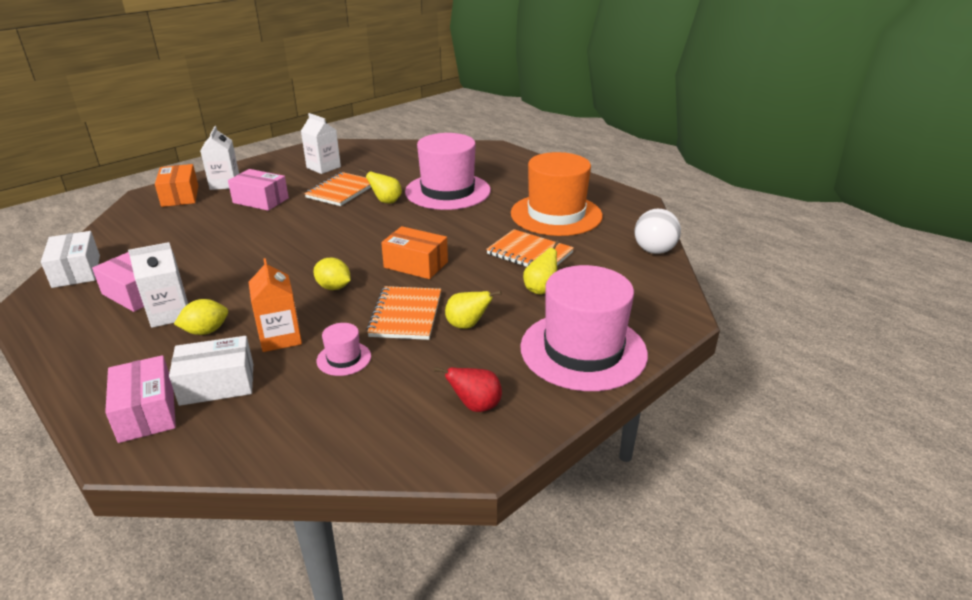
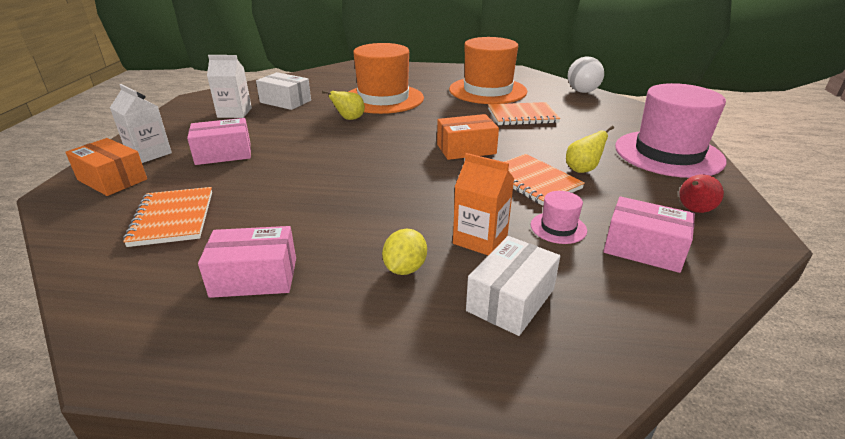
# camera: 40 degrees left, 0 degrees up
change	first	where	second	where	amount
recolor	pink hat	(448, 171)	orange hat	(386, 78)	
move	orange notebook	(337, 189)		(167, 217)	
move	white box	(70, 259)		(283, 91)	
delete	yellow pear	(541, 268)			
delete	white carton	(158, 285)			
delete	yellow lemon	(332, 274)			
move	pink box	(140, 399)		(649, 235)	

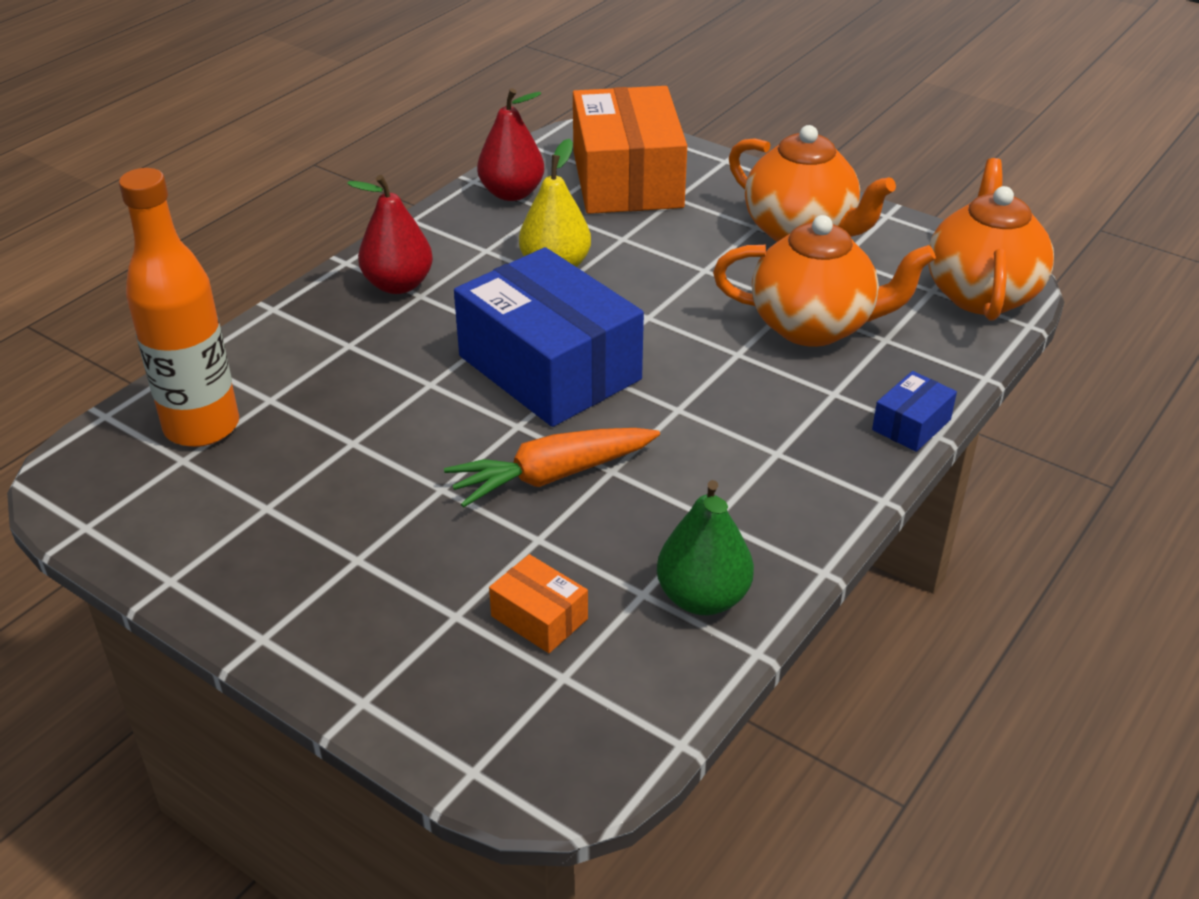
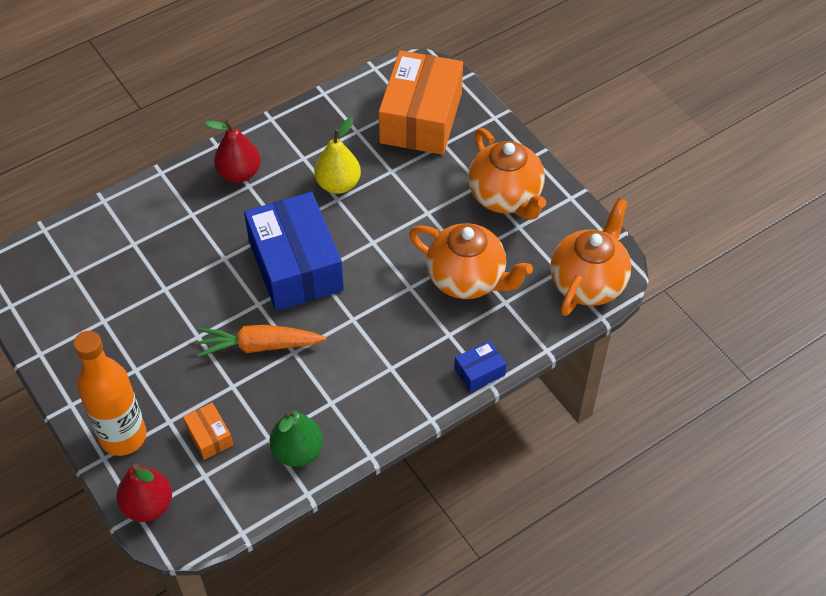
# camera: 20 degrees right, 15 degrees up
change	first	where	second	where	amount
move	red pear	(510, 144)		(144, 493)	
move	orange bottle	(179, 307)		(110, 393)	

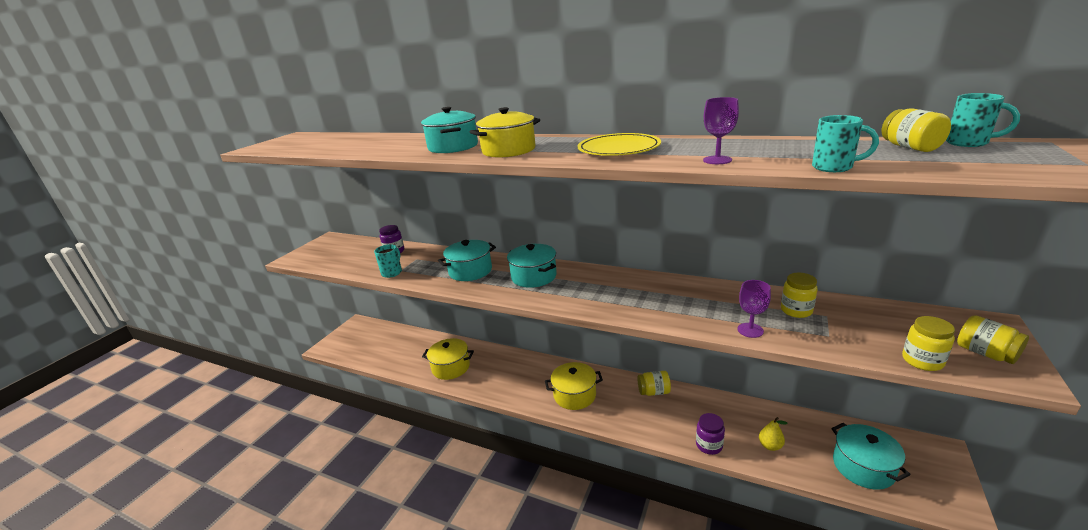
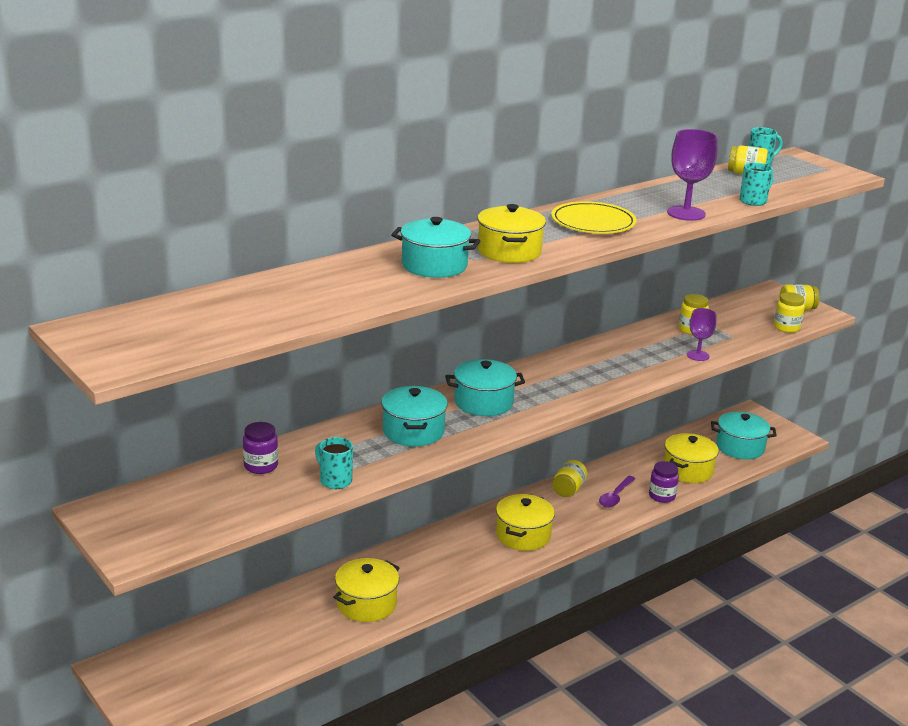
# camera: 65 degrees left, 0 degrees up
change	first	where	second	where	amount
resize	purple goblet	(721, 130)		(692, 175)	x1.58
replace	yellow pear	(773, 434)	yellow pot	(691, 458)	
insert			purple spoon	(617, 491)	

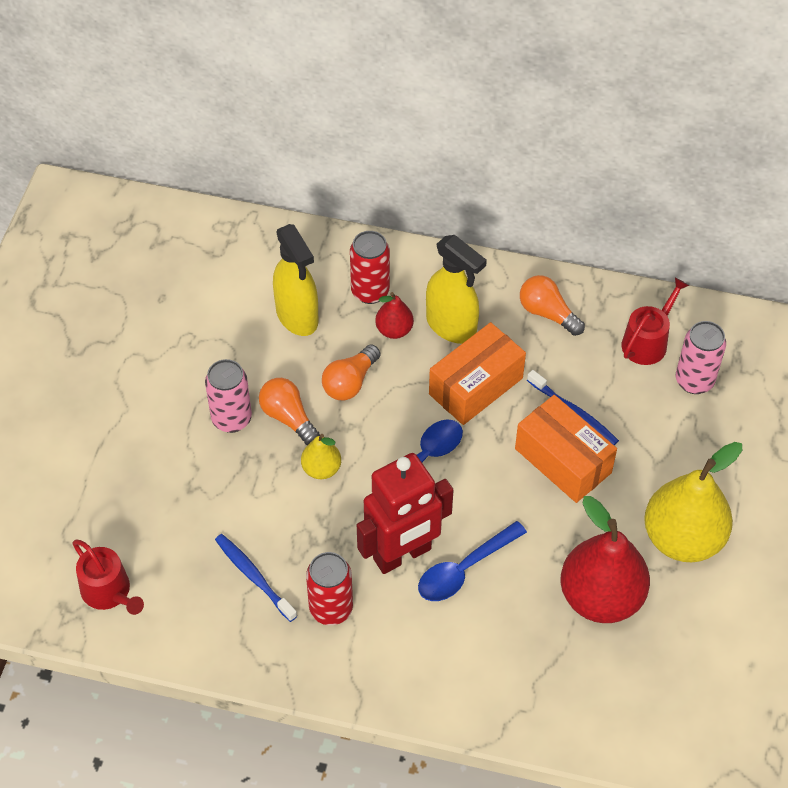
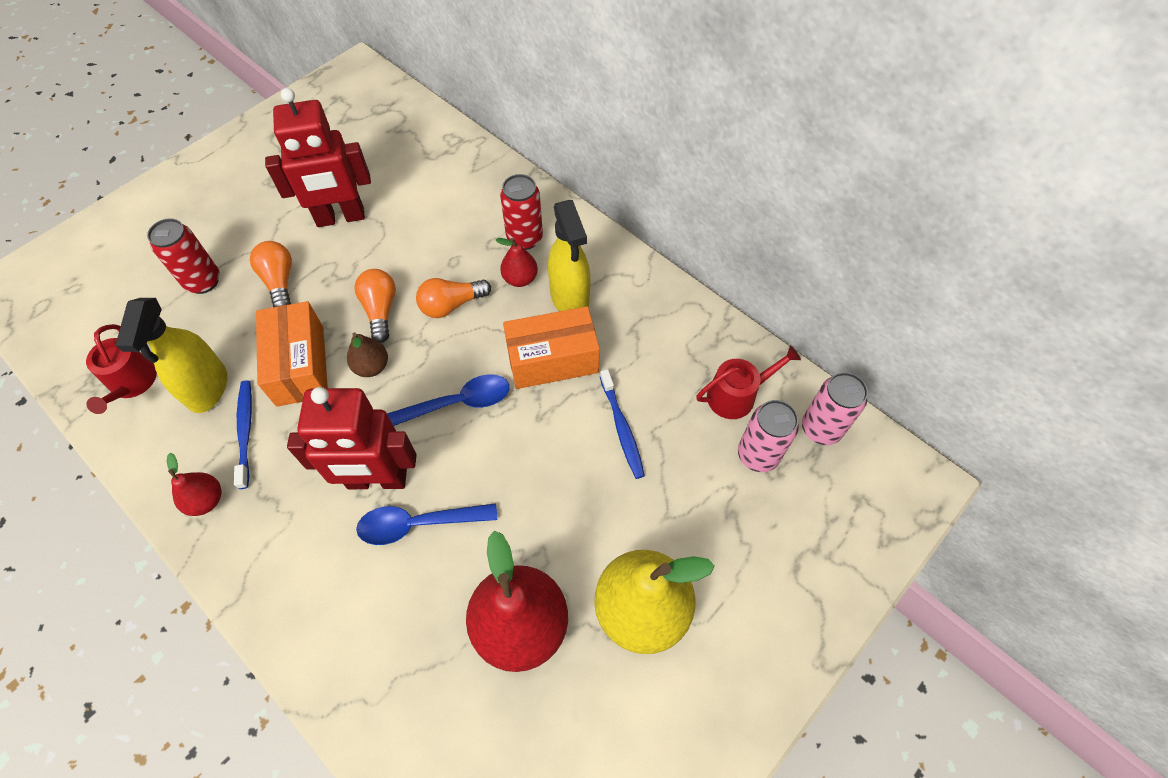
# camera: 30 degrees right, 5 degrees up
change	first	where	second	where	amount
move	yellow spray bottle	(295, 280)		(171, 355)	
move	orange light bulb	(552, 305)		(271, 274)	
move	pink can	(228, 396)		(835, 408)	
move	orange box	(566, 449)		(292, 354)	
recolor	yellow pear	(321, 456)	brown pear	(367, 354)	
move	red can	(329, 588)		(183, 256)	
insert			red robot	(318, 157)	
insert			red pear	(194, 484)	

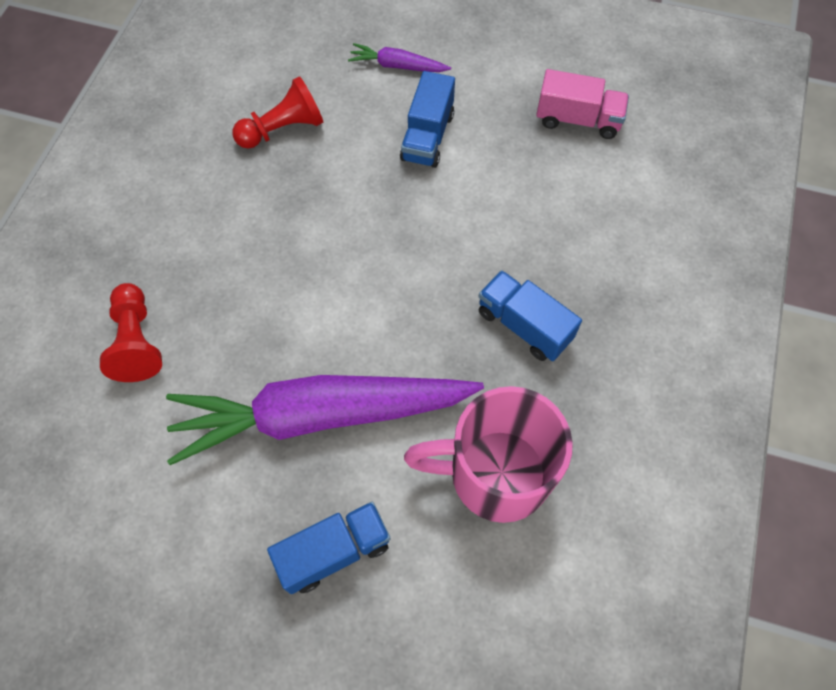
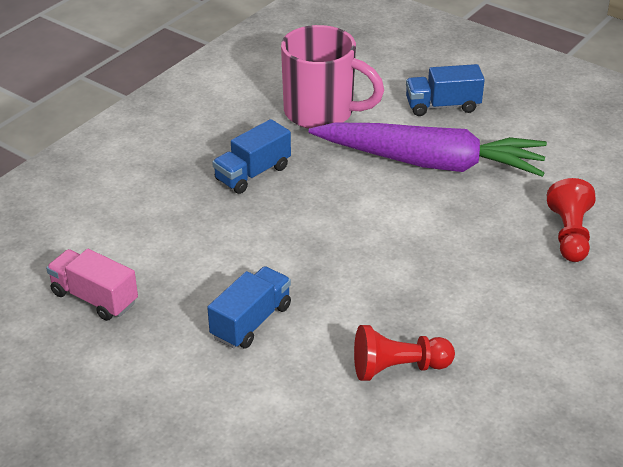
# camera: 160 degrees left, 25 degrees down
change	first	where	second	where	amount
delete	purple carrot	(399, 57)			
rotate	blue truck	(530, 315)		(251, 156)	75 degrees clockwise

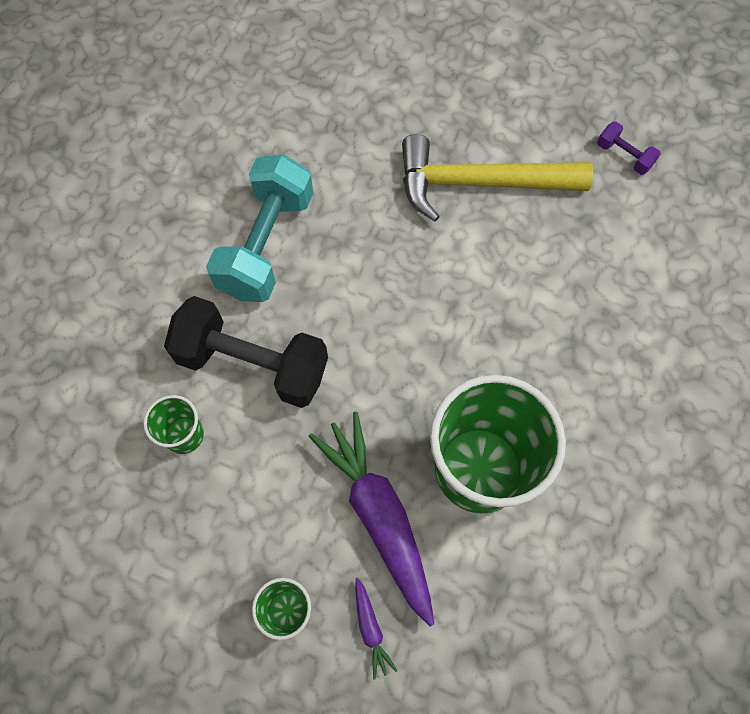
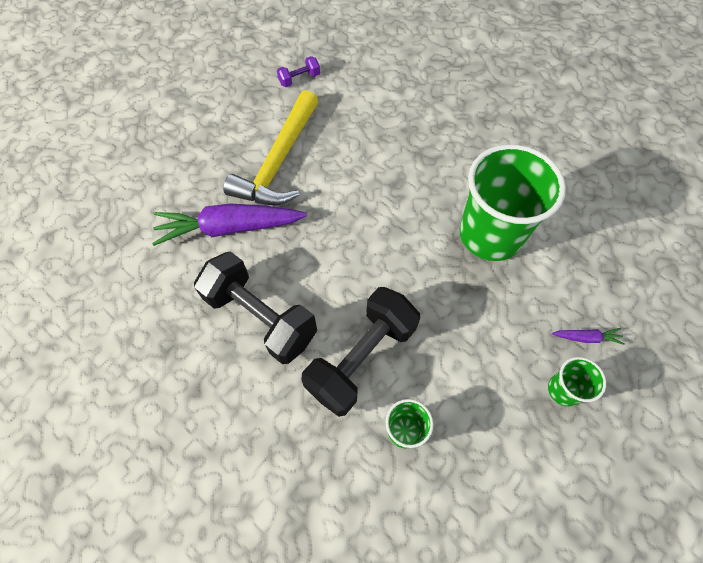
# camera: 70 degrees left, 5 degrees down
change	first	where	second	where	amount
recolor	turquoise dumbbell	(259, 228)	black dumbbell	(255, 308)	
move	purple carrot	(371, 519)		(229, 224)	

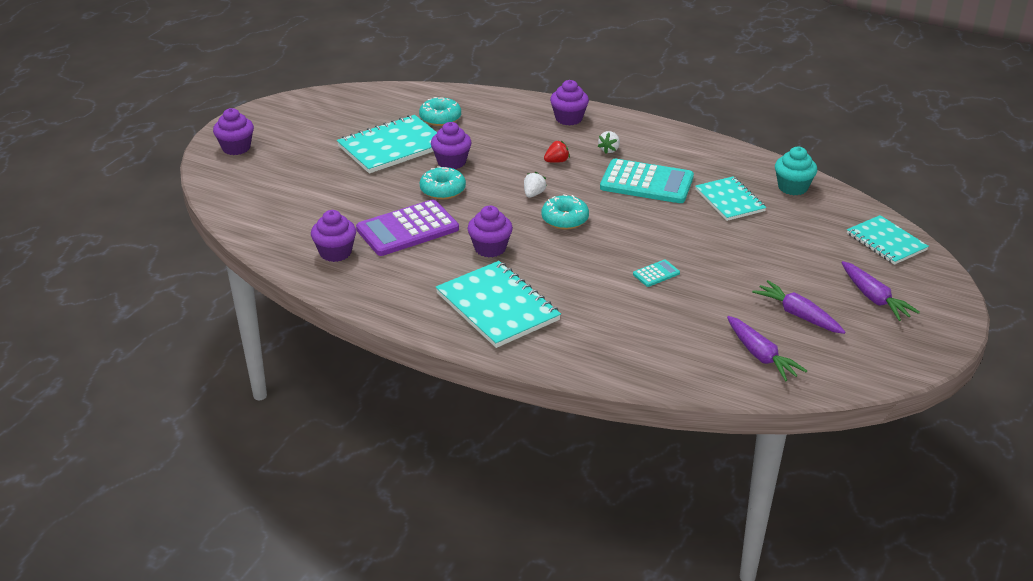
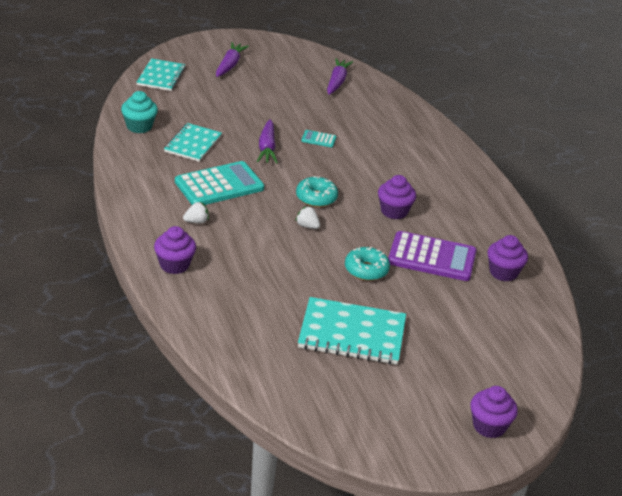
# camera: 140 degrees left, 0 degrees up
change	first	where	second	where	amount
delete	turquoise donut	(440, 111)			
delete	purple cupcake	(451, 145)			
delete	red strawberry	(557, 151)			
rotate	turquoise calculator	(647, 181)		(219, 183)	90 degrees clockwise
rotate	white strawberry	(535, 185)		(307, 217)	60 degrees clockwise
delete	turquoise notebook	(498, 304)			
move	purple carrot	(798, 307)		(267, 141)	

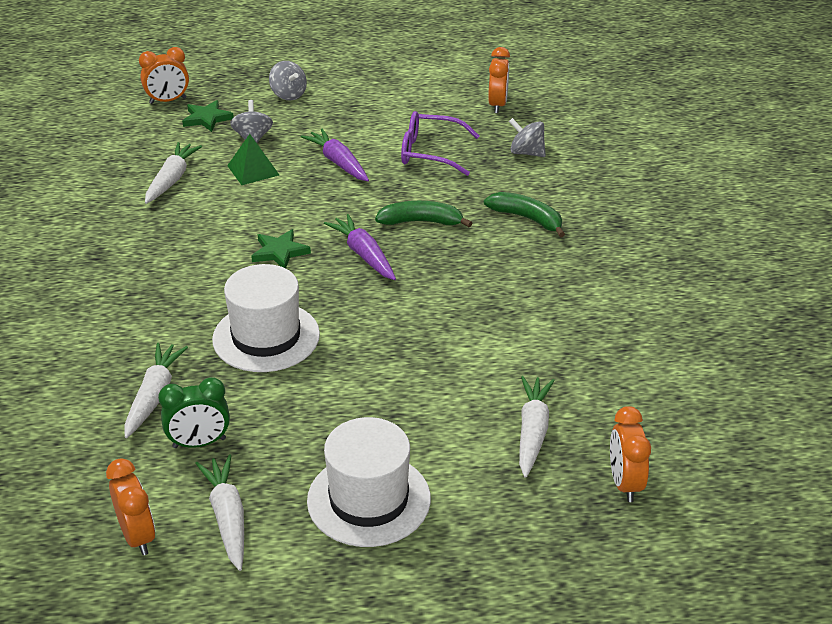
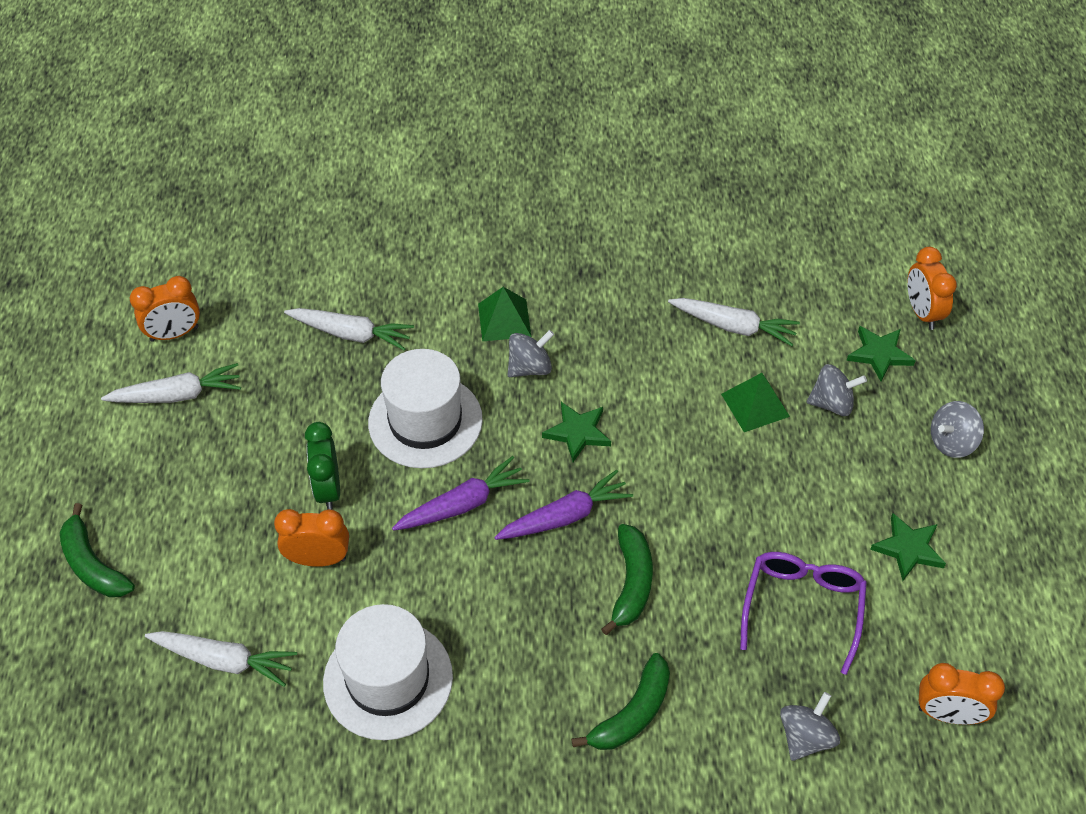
# camera: 95 degrees right, 15 degrees up
change	first	where	second	where	amount
move	purple carrot	(335, 154)		(461, 493)	
move	green clock	(194, 412)		(322, 466)	
move	orange clock	(630, 454)		(311, 538)	
move	white hat	(369, 482)		(388, 672)	
insert			green pyramid	(504, 314)	
insert			grey spinning top	(530, 353)	
insert			green banana	(97, 550)	
insert			green star	(908, 547)	

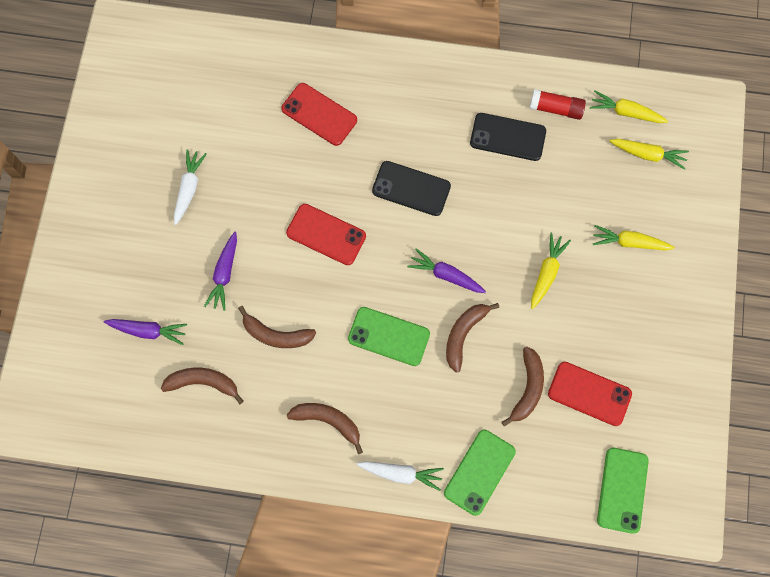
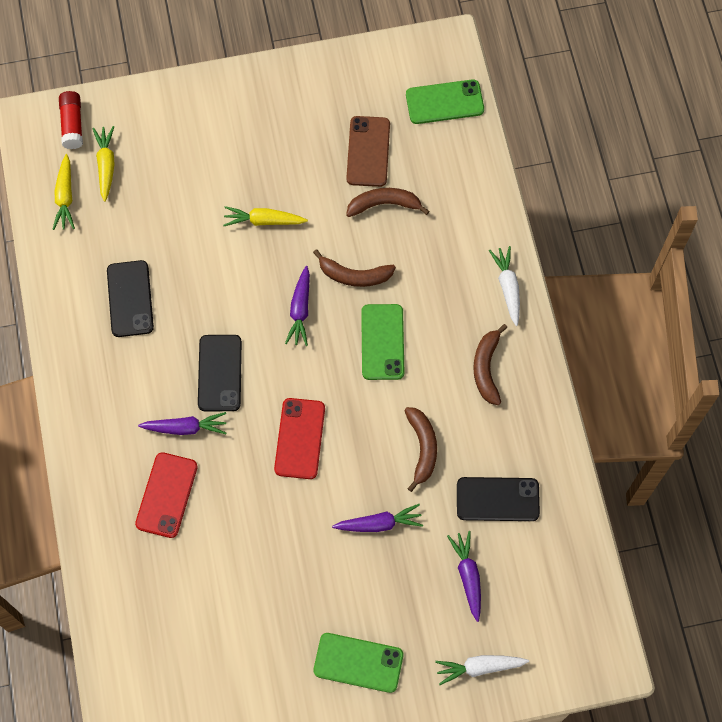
# camera: 110 degrees left, 5 degrees down
change	first	where	second	where	amount
move	red glue stick	(557, 104)		(71, 120)	
move	white carrot	(190, 187)		(482, 670)	
delete	yellow carrot	(634, 238)			
recolor	red phone	(590, 394)	brown phone	(368, 151)	
replace	brown banana	(202, 386)	black phone	(498, 499)	
move	green phone	(480, 473)		(358, 663)	
insert			purple carrot	(182, 423)	

